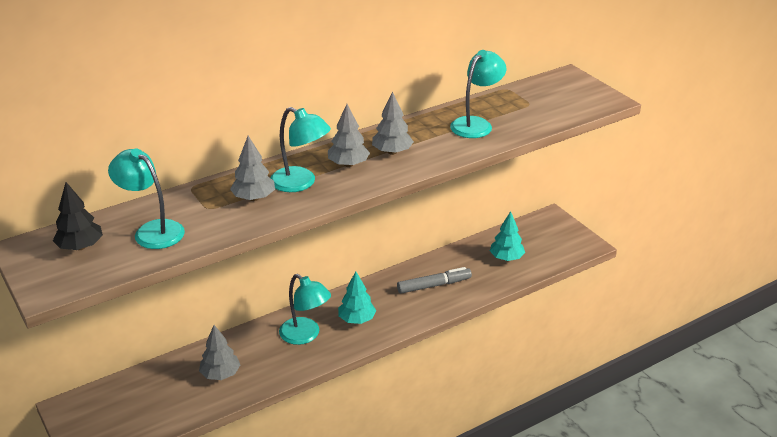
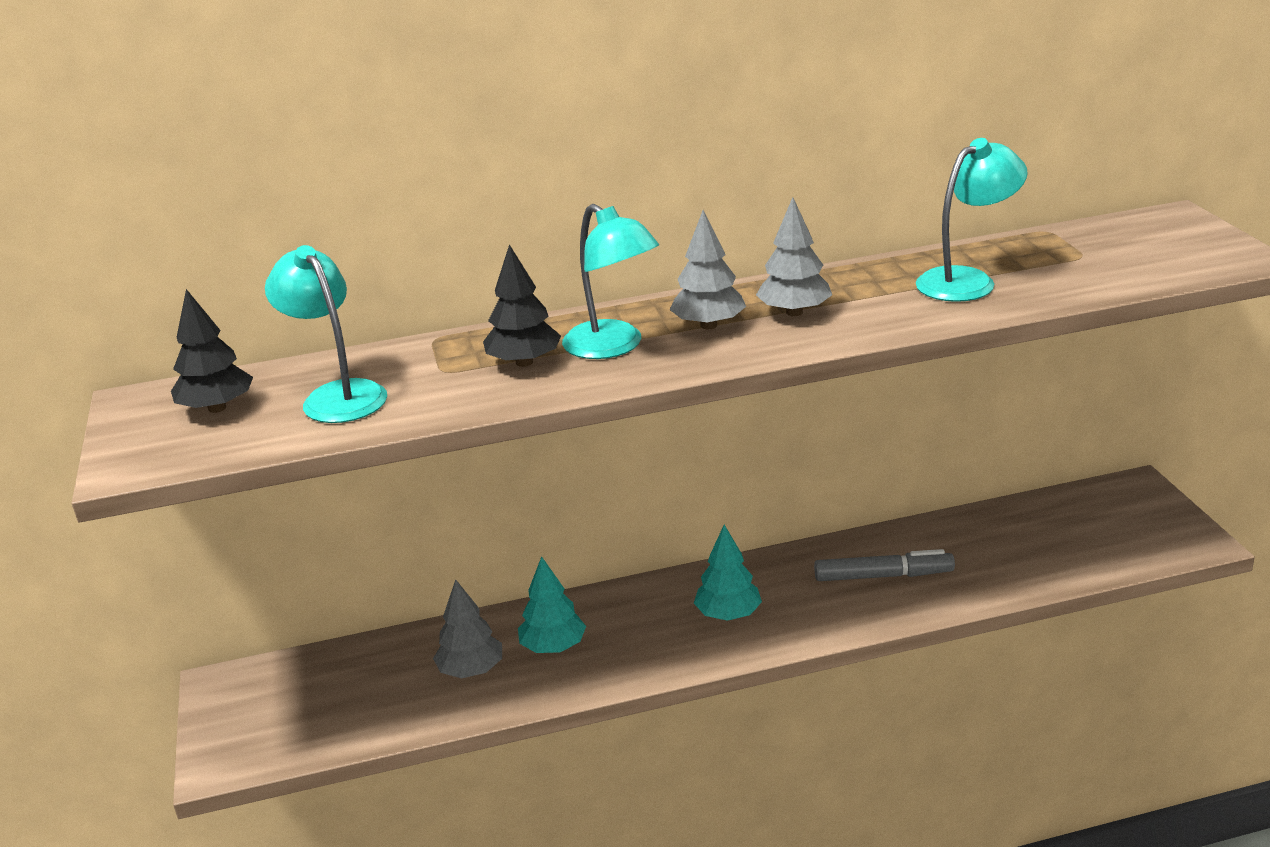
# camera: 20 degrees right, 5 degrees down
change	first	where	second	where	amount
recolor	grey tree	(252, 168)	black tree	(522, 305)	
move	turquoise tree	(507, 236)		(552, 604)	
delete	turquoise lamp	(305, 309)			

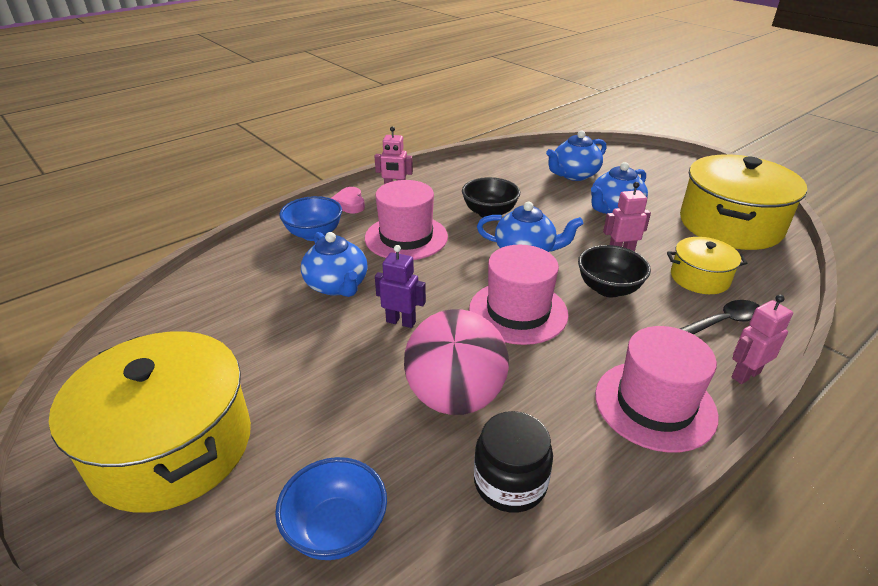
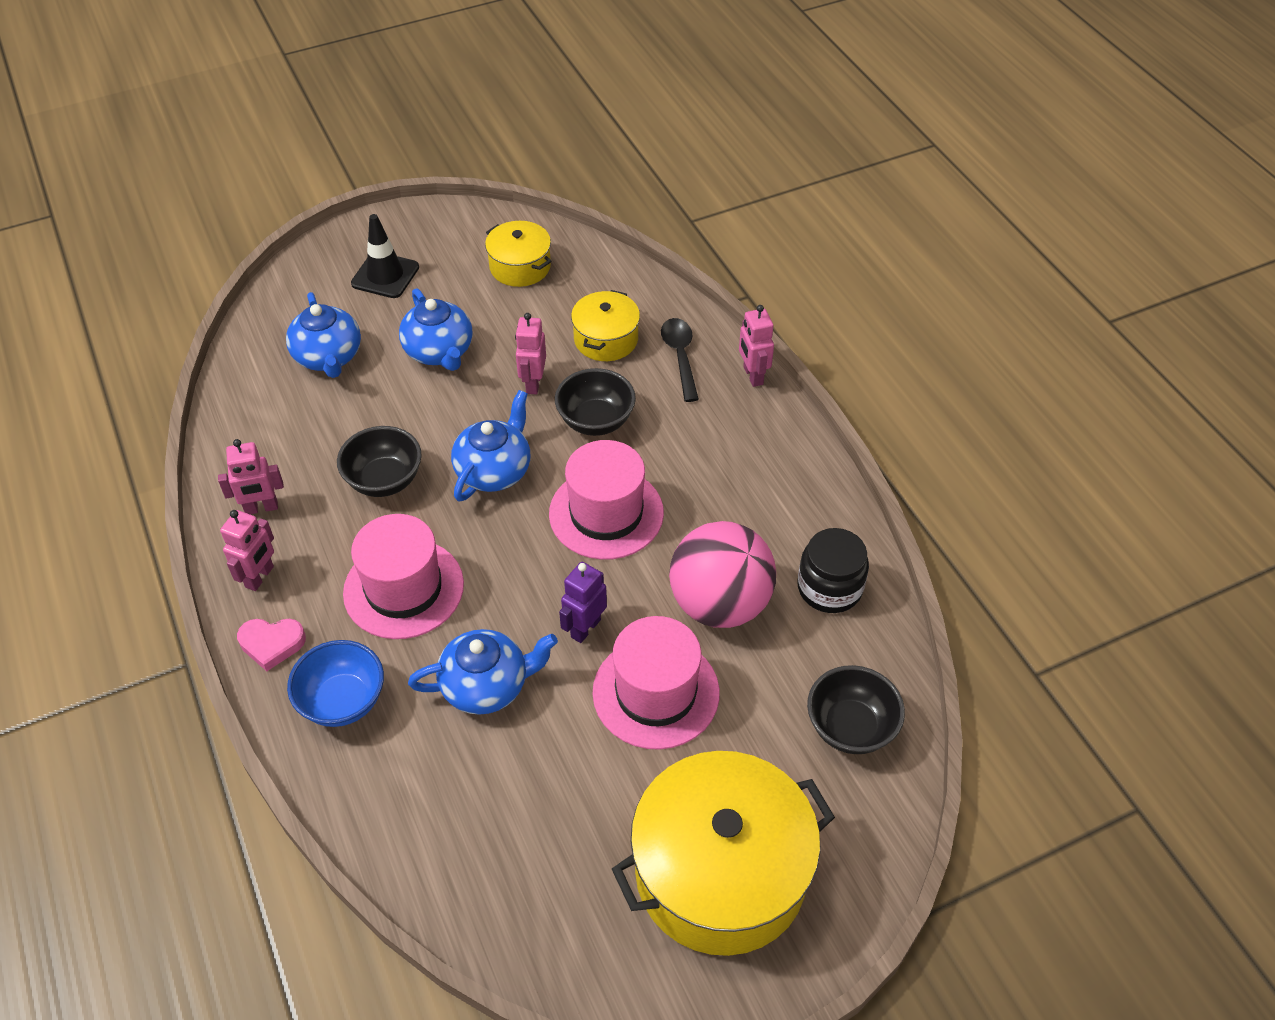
# camera: 75 degrees left, 15 degrees up
change	first	where	second	where	amount
resize	yellow pot	(743, 202)		(518, 254)	x0.51
move	pink hat	(657, 389)		(656, 683)	
recolor	blue bowl	(331, 508)	black bowl	(856, 709)	
insert			black traffic cone	(385, 256)	
insert			pink robot	(251, 476)	

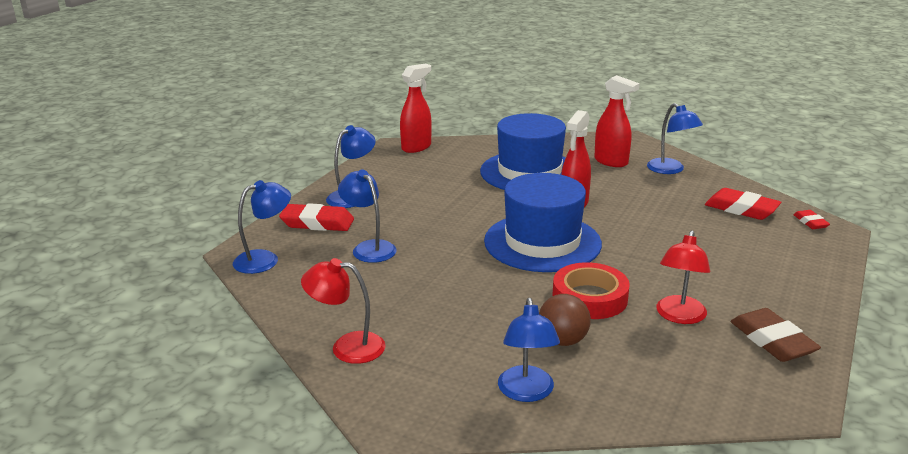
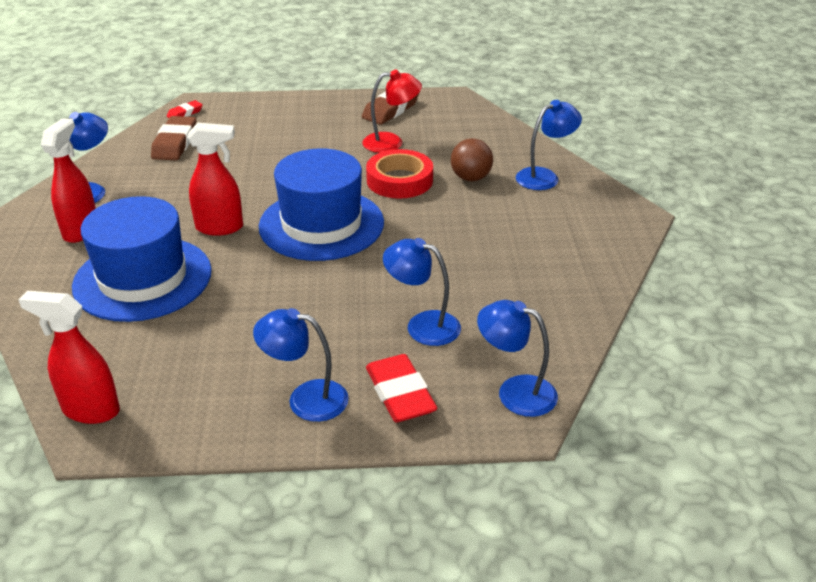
# camera: 120 degrees left, 10 degrees up
change	first	where	second	where	amount
rotate	blue lamp	(367, 216)		(422, 292)	90 degrees clockwise
recolor	red eraser	(743, 204)	brown eraser	(173, 138)	
delete	red lamp	(343, 311)			

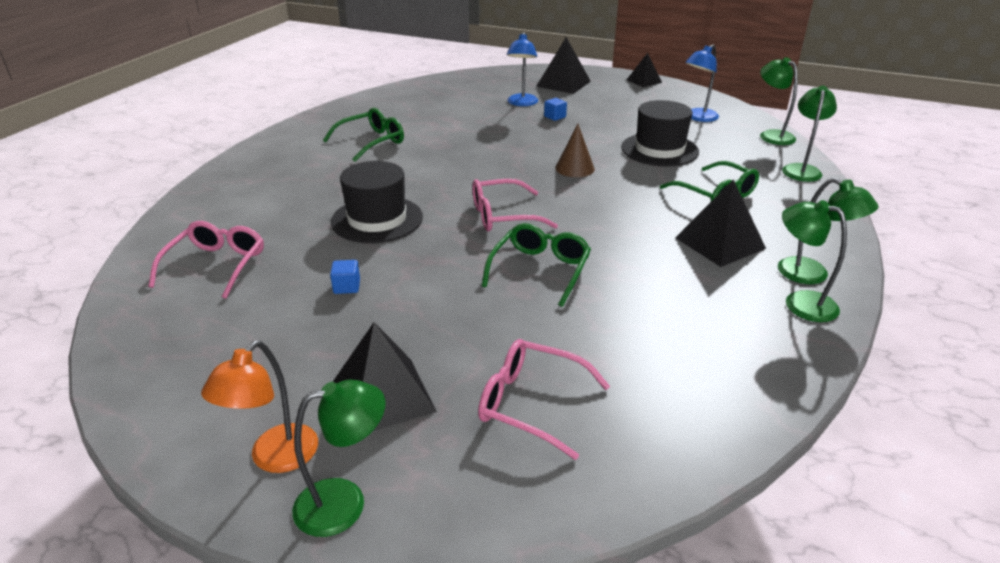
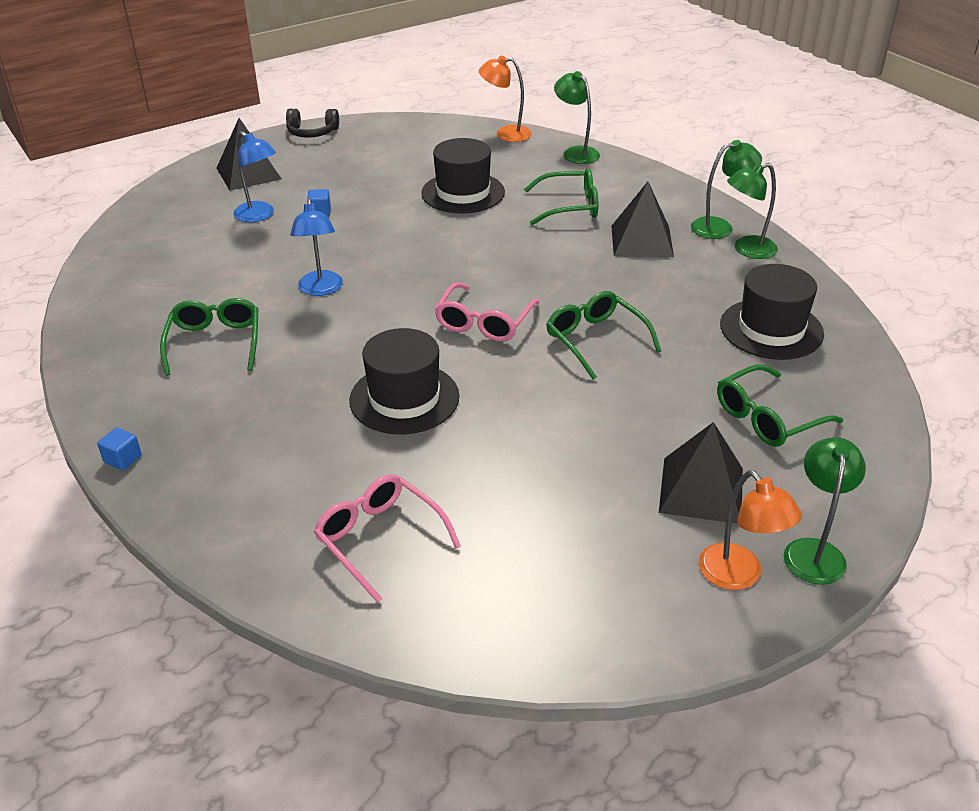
# camera: 55 degrees left, 5 degrees up
change	first	where	second	where	amount
move	blue lamp	(702, 83)		(316, 247)	
replace	black pyramid	(644, 70)	black headphones	(312, 123)	
recolor	green lamp	(779, 101)	orange lamp	(505, 98)	
delete	brown cone	(575, 150)			
move	blue cube	(345, 277)		(119, 449)	
recolor	pink glasses	(544, 399)	green glasses	(780, 405)	
insert			black hat	(772, 312)	

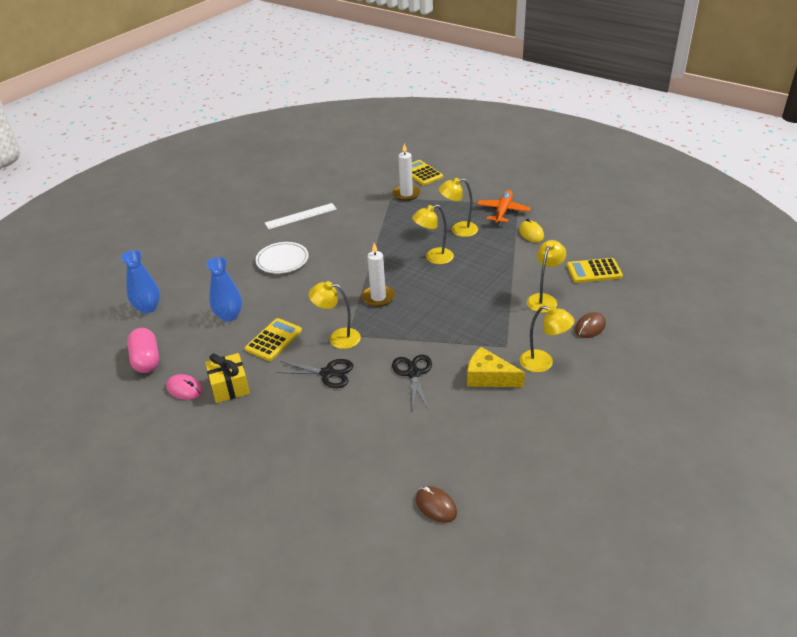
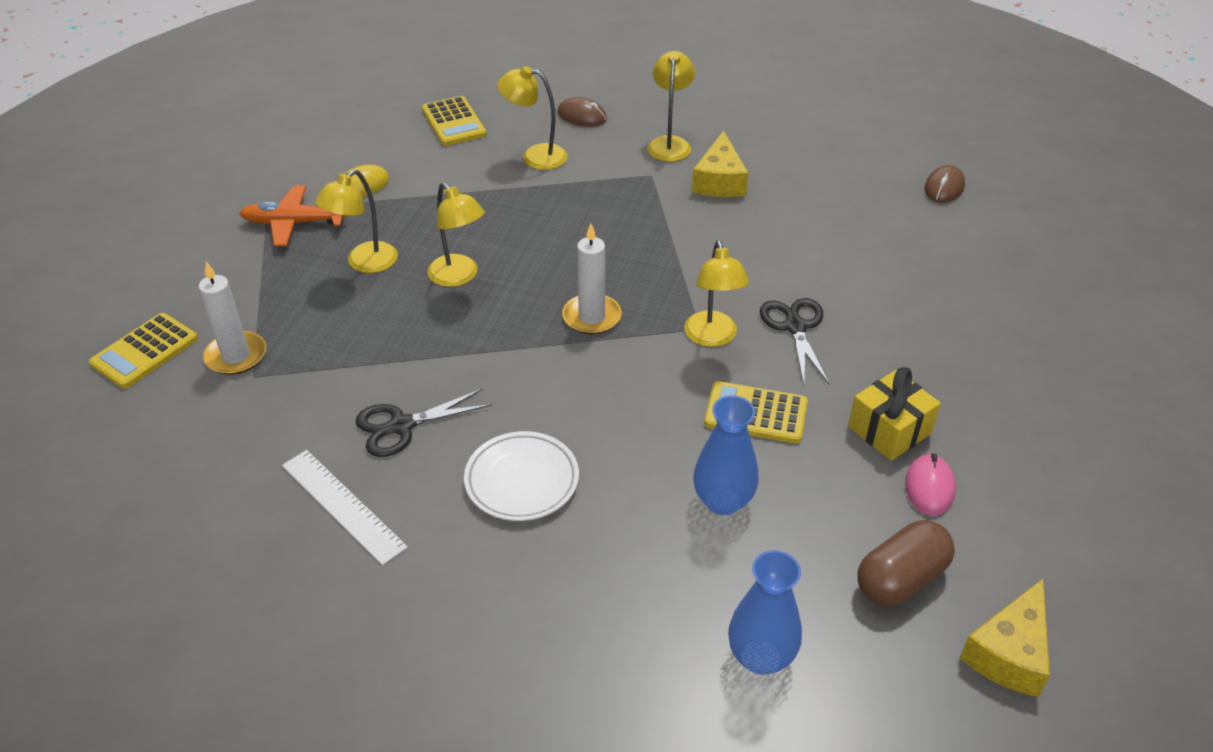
# camera: 110 degrees left, 5 degrees up
change	first	where	second	where	amount
rotate	yellow lamp	(458, 207)		(356, 221)	60 degrees clockwise
recolor	pink capsule	(143, 350)	brown capsule	(906, 563)	
move	black scissors	(412, 383)		(423, 422)	
insert			yellow cheese	(1005, 638)	

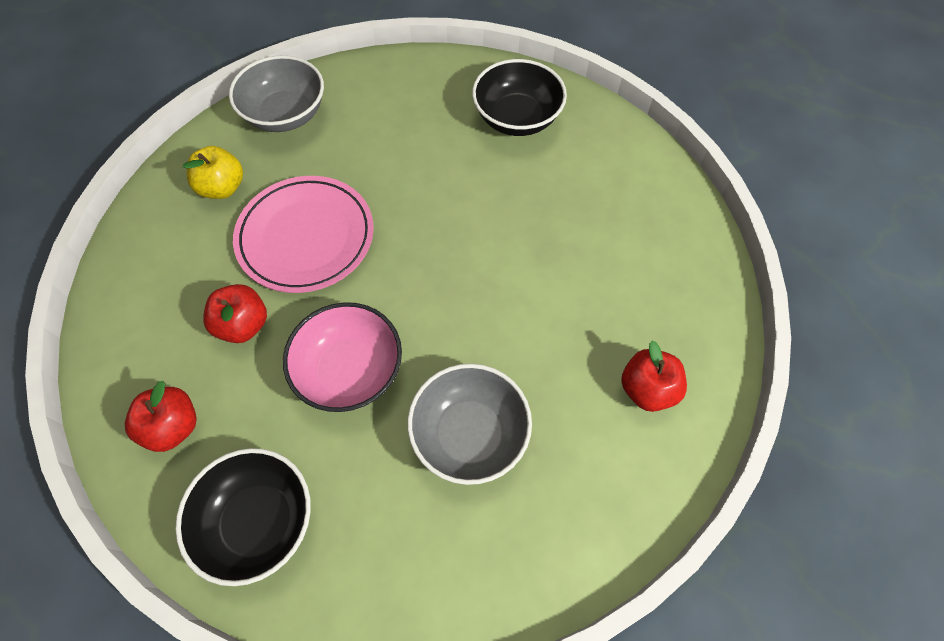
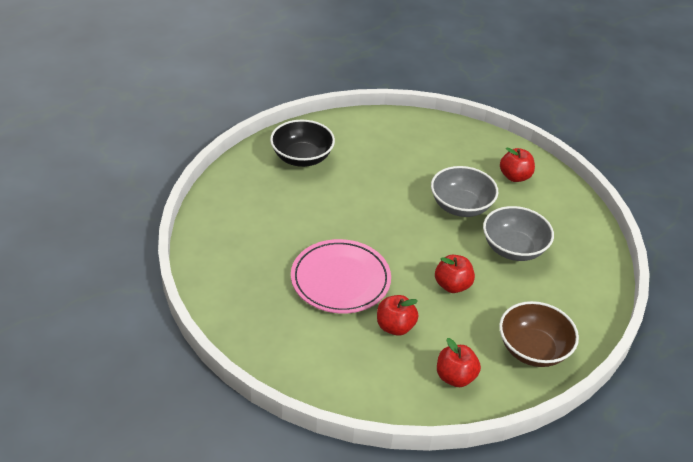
# camera: 70 degrees left, 20 degrees down
change	first	where	second	where	amount
move	grey bowl	(276, 93)		(464, 191)	
delete	yellow apple	(213, 172)			
replace	pink bowl	(342, 357)	red apple	(455, 274)	
recolor	black bowl	(243, 517)	brown bowl	(539, 334)	

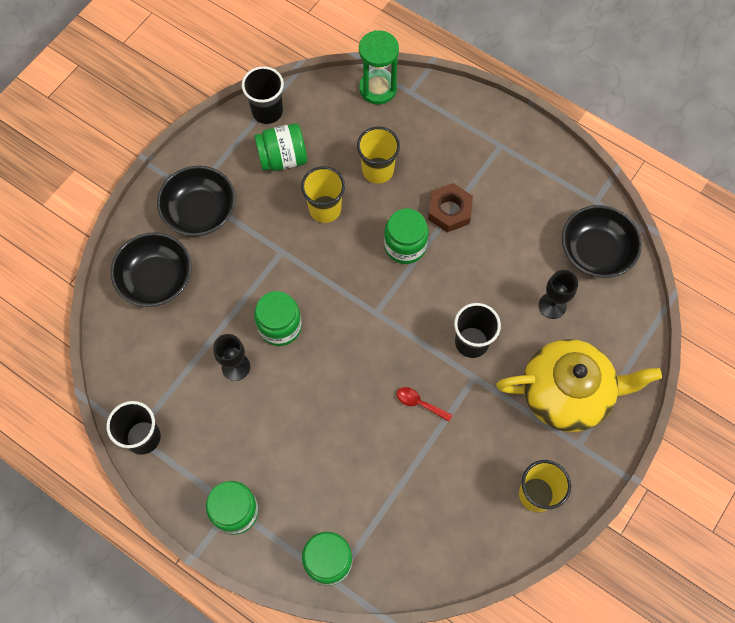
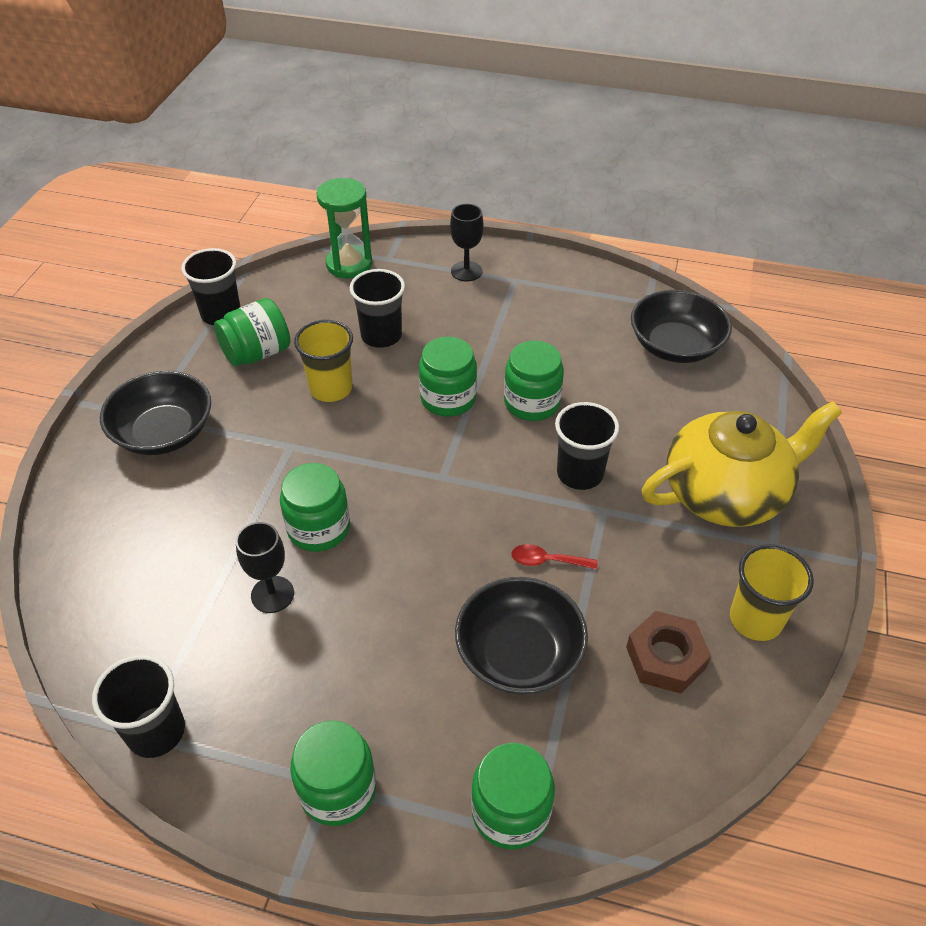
# camera: 20 degrees left, 20 degrees down
change	first	where	second	where	amount
recolor	yellow cup	(378, 155)	black cup	(377, 308)	
move	brown nut	(450, 208)		(668, 652)	
move	black bowl	(151, 269)		(521, 635)	
move	black goblet	(558, 294)		(467, 243)	
insert			green jar	(534, 381)	

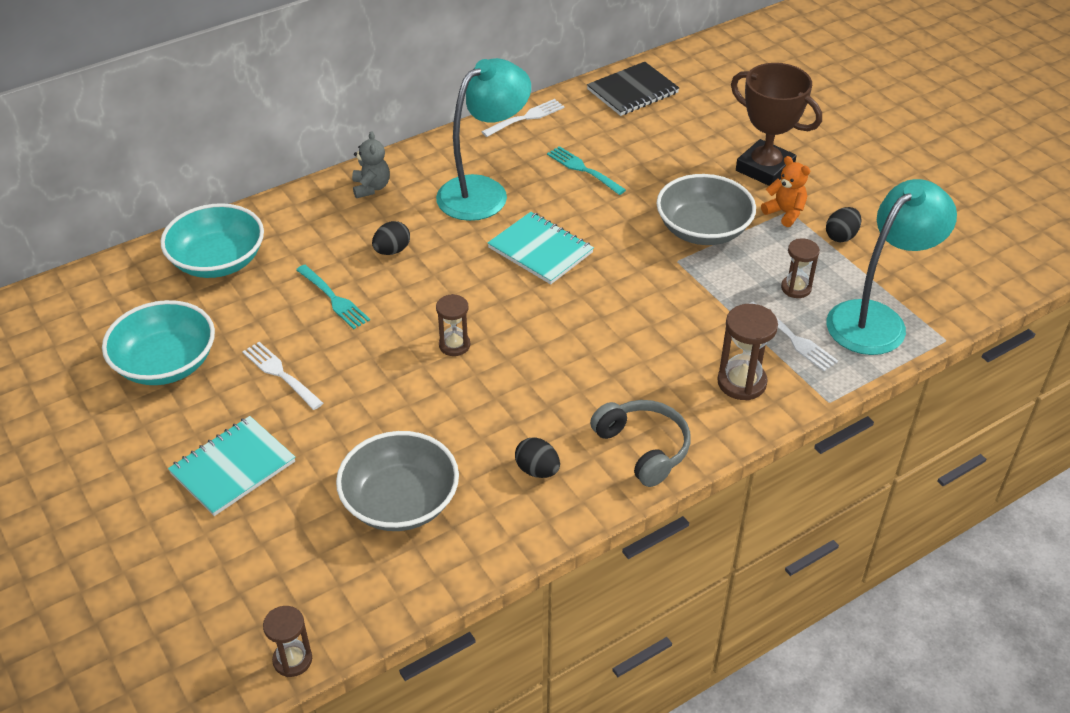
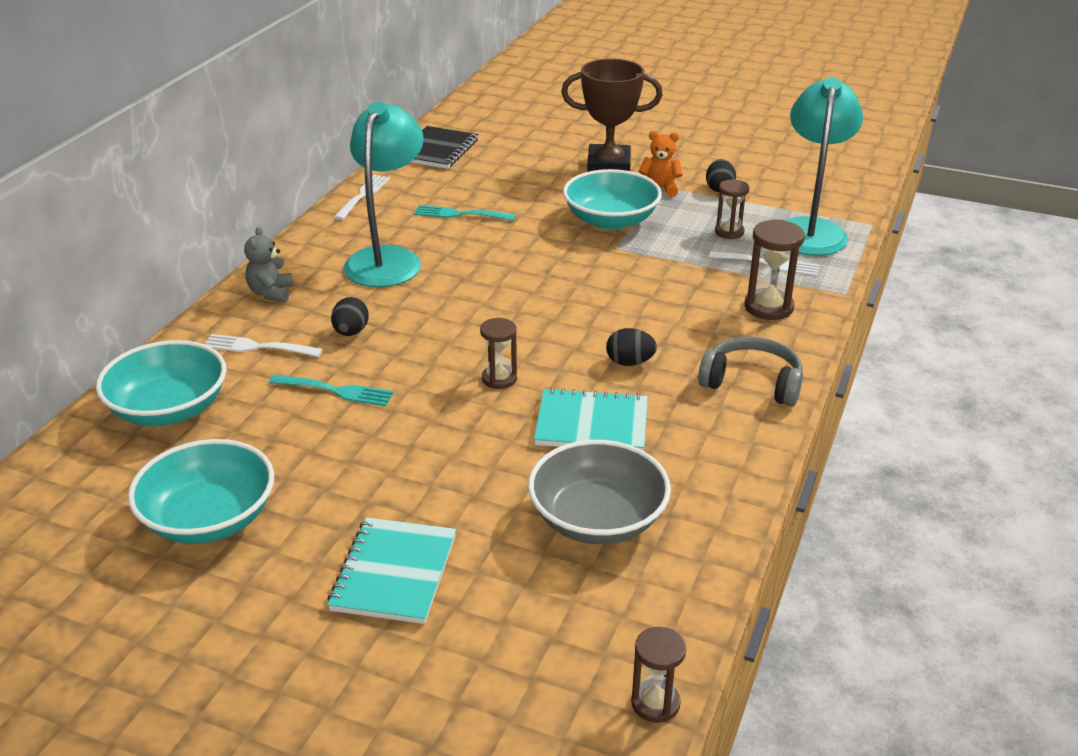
# camera: 35 degrees left, 10 degrees down
change	first	where	second	where	amount
rotate	grey teddy bear	(371, 164)		(268, 264)	135 degrees counterclockwise
recolor	grey bowl	(706, 209)	turquoise bowl	(612, 199)	
move	turquoise notebook	(541, 248)		(591, 419)	
move	white fork	(282, 376)		(263, 345)	
move	black egg	(537, 458)		(631, 347)	

